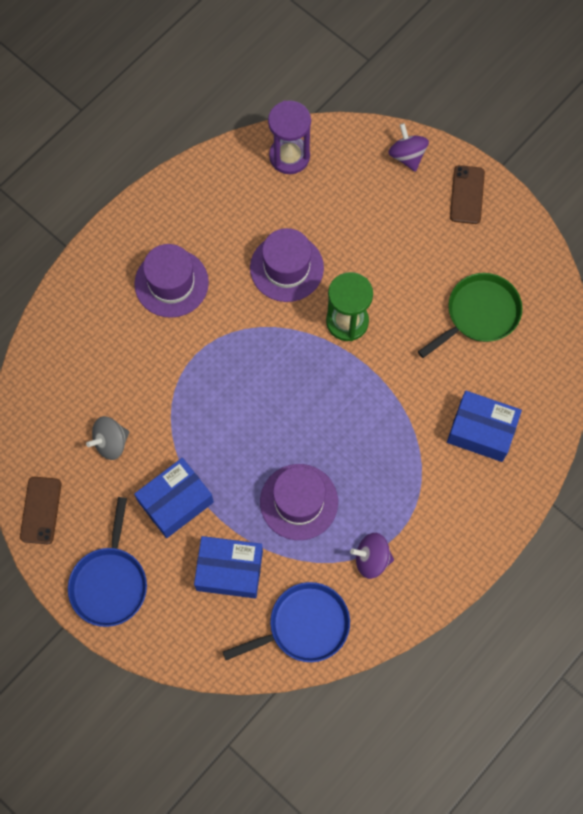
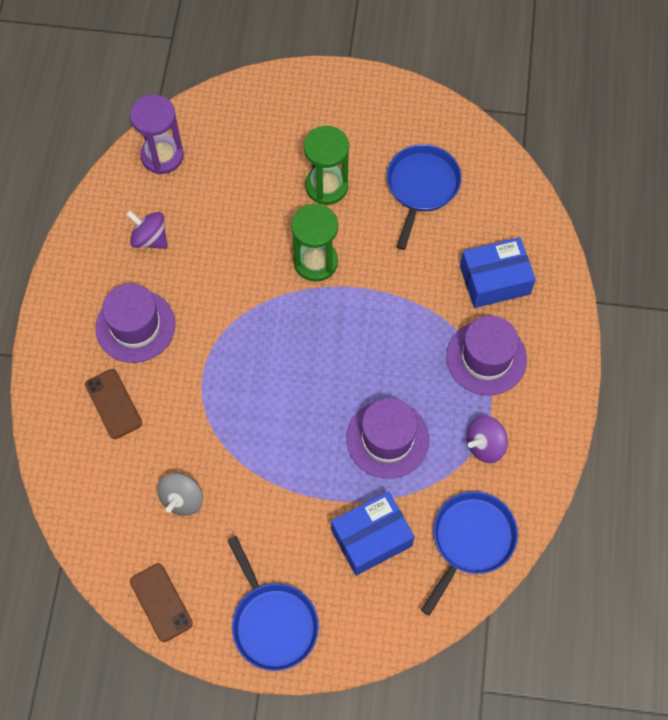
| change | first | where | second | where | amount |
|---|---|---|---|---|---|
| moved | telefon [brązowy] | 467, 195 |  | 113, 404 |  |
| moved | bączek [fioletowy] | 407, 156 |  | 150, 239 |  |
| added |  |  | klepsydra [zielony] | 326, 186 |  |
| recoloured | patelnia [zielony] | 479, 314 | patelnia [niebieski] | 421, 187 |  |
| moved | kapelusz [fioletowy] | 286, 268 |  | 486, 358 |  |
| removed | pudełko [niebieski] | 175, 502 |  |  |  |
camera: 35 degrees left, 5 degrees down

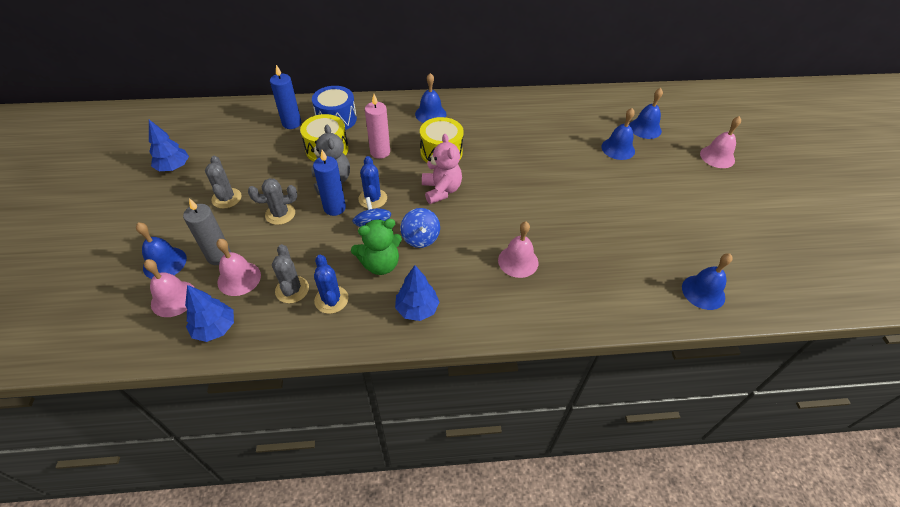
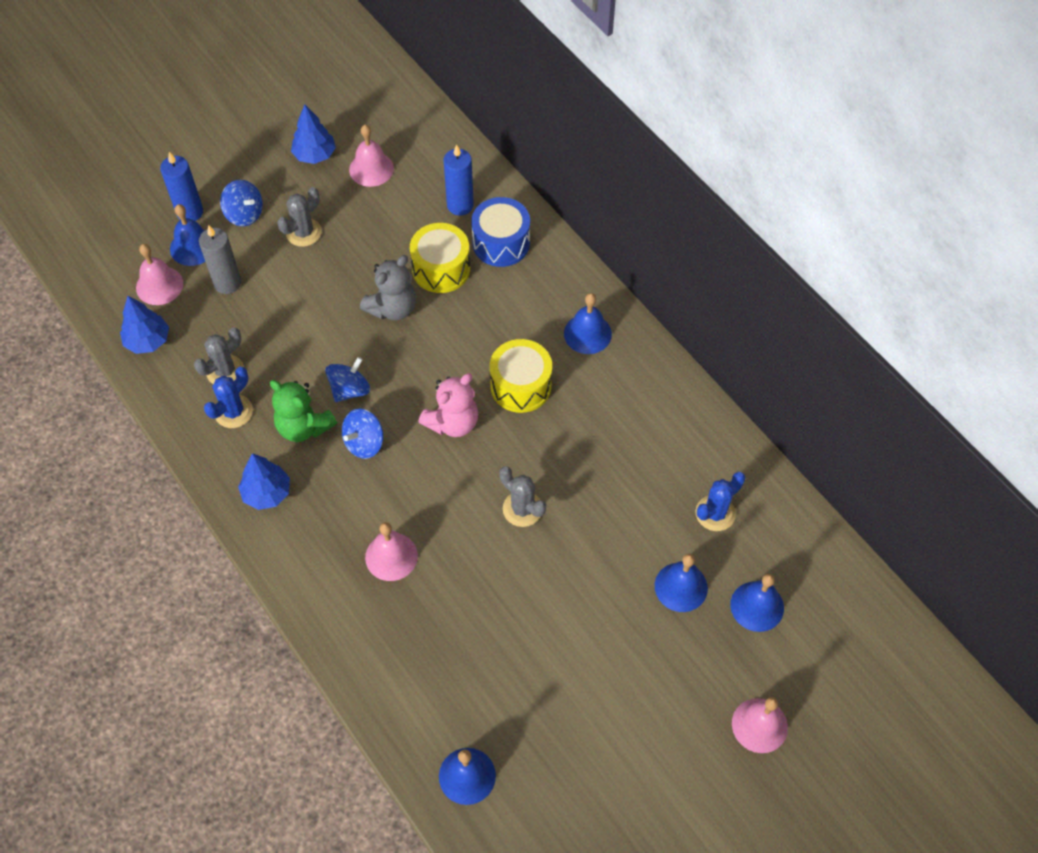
| change | first | where | second | where | amount |
|---|---|---|---|---|---|
| moved | świeca [niebieski] | 334, 208 |  | 190, 212 |  |
| added |  |  | bączek [niebieski] | 244, 214 |  |
| moved | dzwonek [różowy] | 239, 278 |  | 371, 169 |  |
| moved | kaktus [szary] | 280, 214 |  | 522, 509 |  |
| moved | kaktus [niebieski] | 372, 199 |  | 715, 513 |  |
| removed | świeca [różowy] | 380, 152 |  |  |  |
camera: 60 degrees right, 10 degrees up

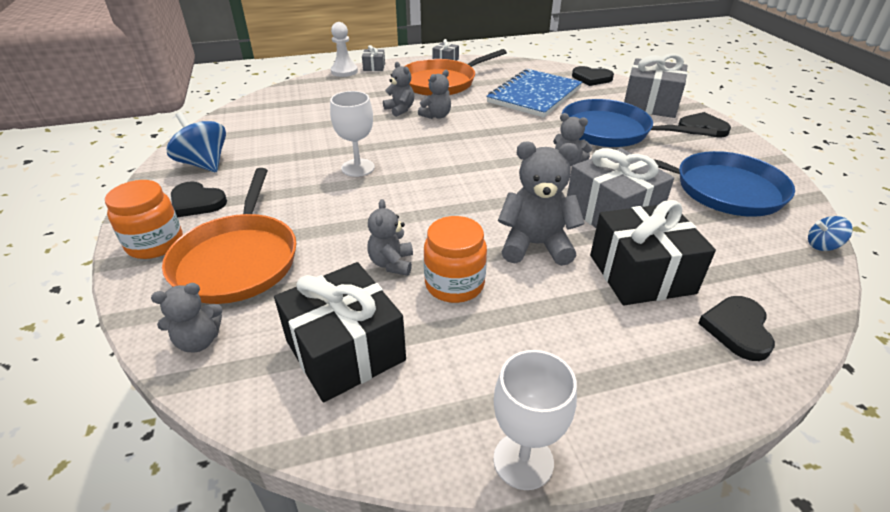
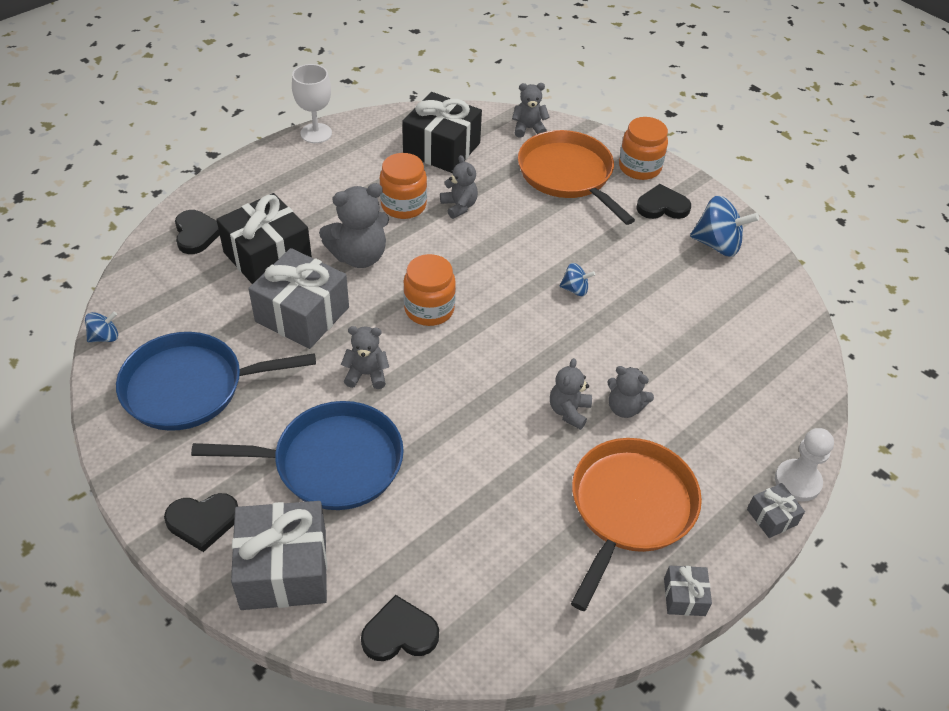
| change | first | where | second | where | amount |
|---|---|---|---|---|---|
| added |  |  | słoik [pomarańczowy] | 429, 309 |  |
| turned | miś [szary] | 199, 341 |  | 528, 129 | 45 degrees clockwise |
| replaced | kielich [biały] | 358, 168 | bączek [niebieski] | 575, 289 |  |
| removed | zeszyt [niebieski] | 534, 95 |  |  |  |
camera: 150 degrees right, 10 degrees up

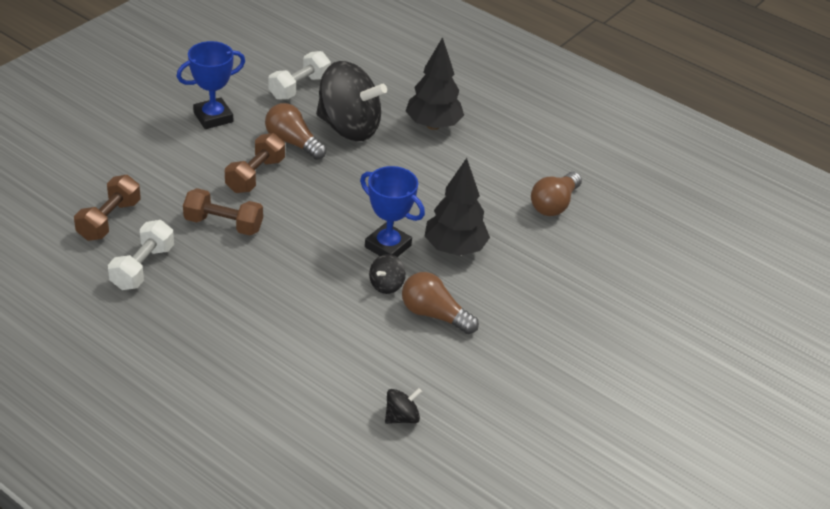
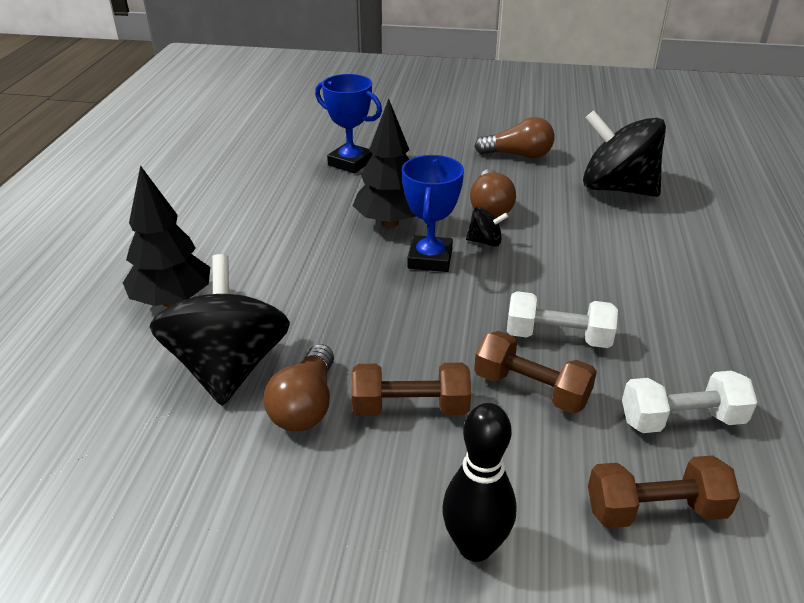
| change | first | where | second | where | amount |
|---|---|---|---|---|---|
| moved | puchar [niebieski] | 213, 117 |  | 350, 163 |  |
| added |  |  | kręgiel [czarny] | 475, 546 |  |
| moved | żarówka [brązowy] | 554, 204 |  | 518, 155 |  |
| turned | hantel [brązowy] | 223, 224 |  | 531, 389 | 45 degrees counterclockwise |
| moved | hantel [biały] | 299, 87 |  | 557, 337 |  |
| resized | bączek [czarny] | 402, 417 |  | 617, 188 | x2.38 |
camera: 115 degrees left, 5 degrees down

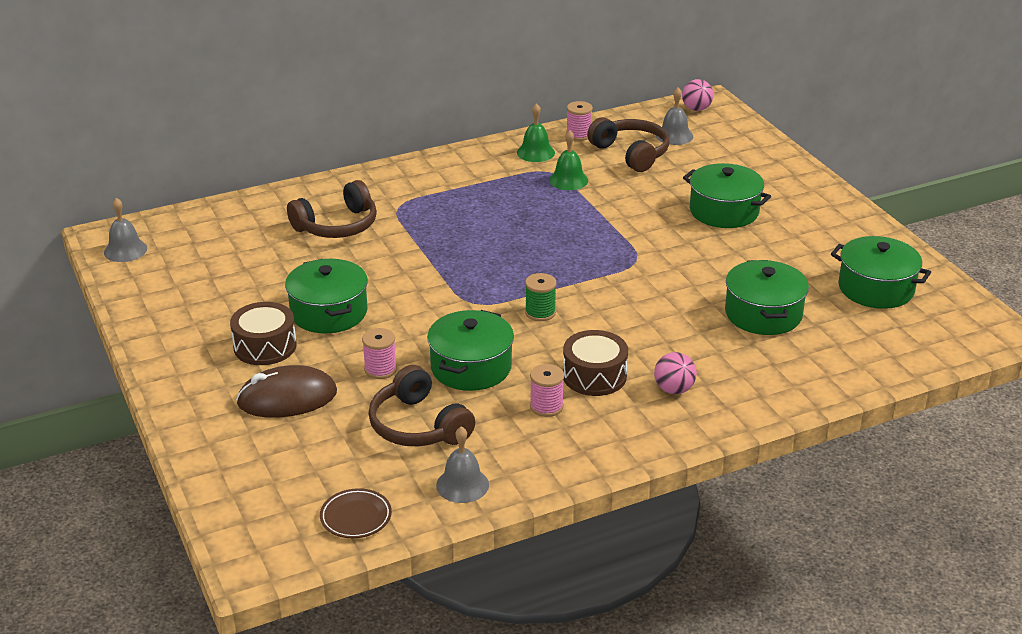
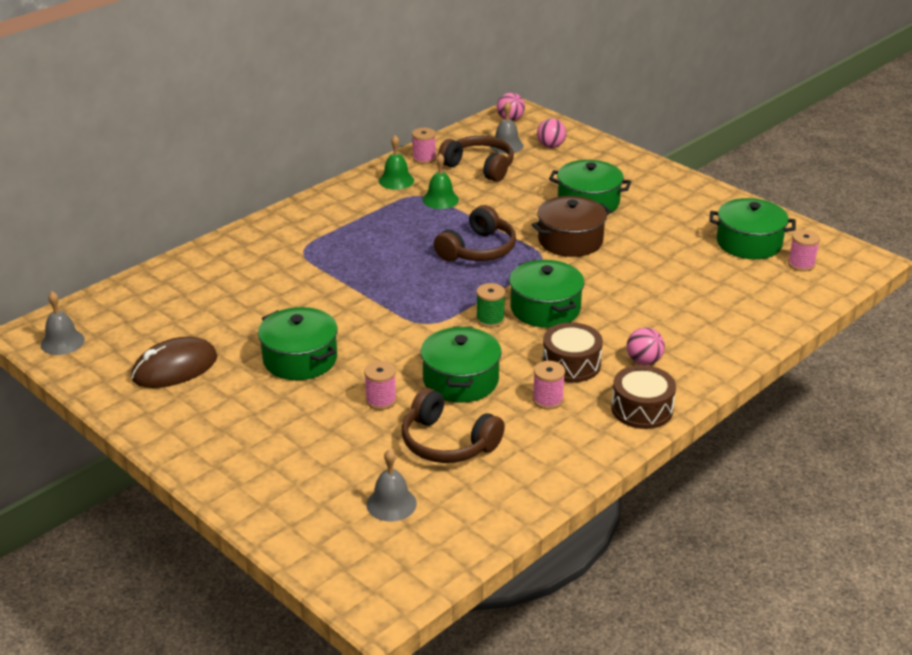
| change | first | where | second | where | amount |
|---|---|---|---|---|---|
| moved | myszka [brązowy] | 287, 398 |  | 175, 368 |  |
| moved | dzwonek [szary] | 462, 485 |  | 391, 504 |  |
| moved | słuchawki [brązowy] | 337, 226 |  | 478, 250 |  |
| moved | garnek [zielony] | 763, 314 |  | 545, 308 |  |
| added |  |  | garnek [brązowy] | 570, 240 |  |
| added |  |  | piłka [różowy] | 550, 146 |  |
| moved | bęben [brązowy] | 265, 346 |  | 642, 409 |  |
| added |  |  | szpulka [różowy] | 801, 264 |  |
| removed | talerz [brązowy] | 356, 517 |  |  |  |
camera: 20 degrees left, 0 degrees up

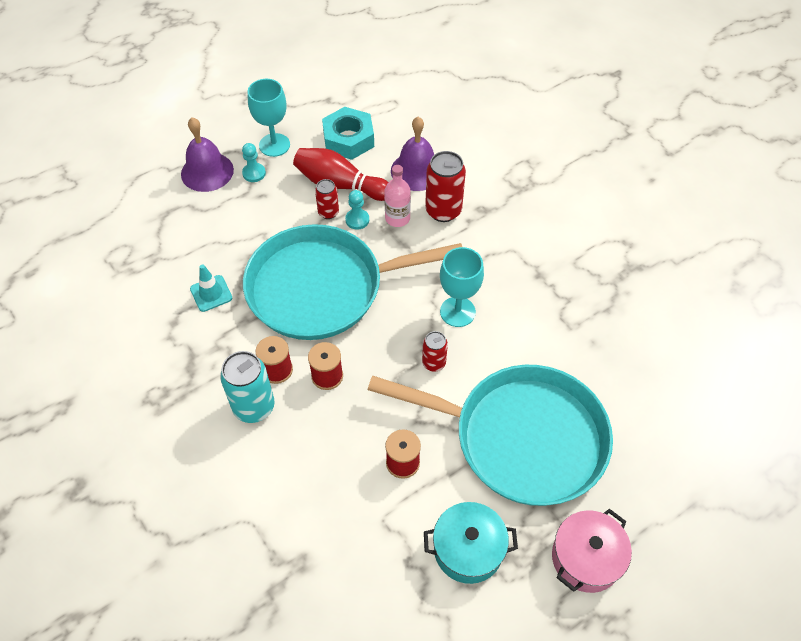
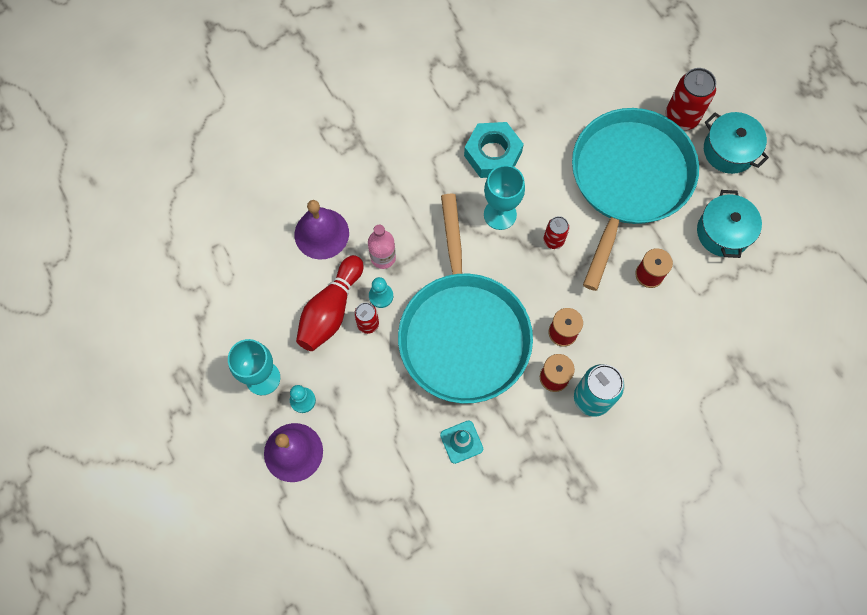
| change | first | where | second | where | amount |
|---|---|---|---|---|---|
| moved | nakrętka [turkusowy] | 348, 139 |  | 492, 154 |  |
| moved | puszka [czerwony] | 443, 211 |  | 681, 117 |  |
| recoloured | garnek [różowy] | 586, 558 | garnek [turkusowy] | 729, 150 |  |
camera: 85 degrees left, 15 degrees up

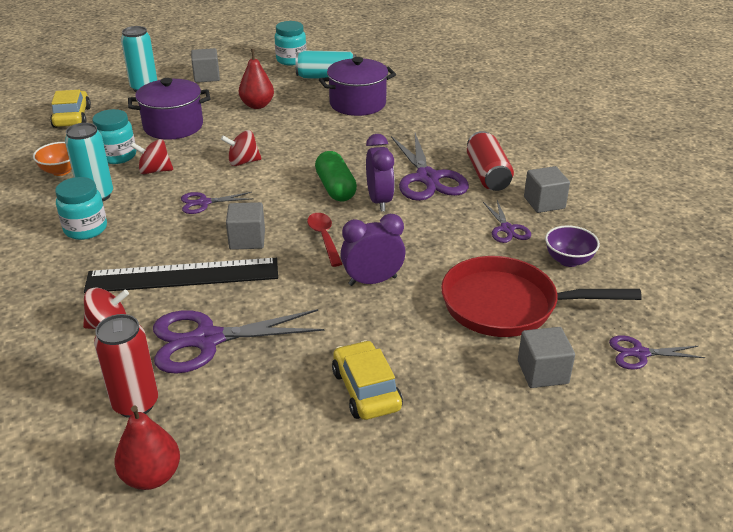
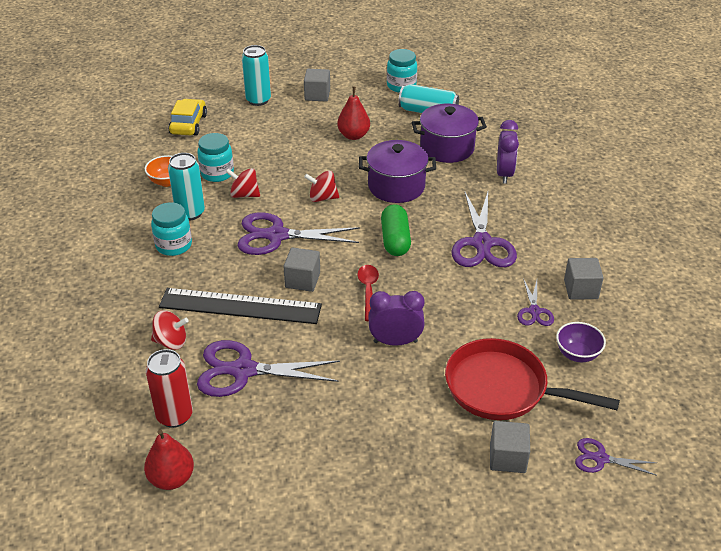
| change | first | where | second | where | amount |
|---|---|---|---|---|---|
| resized | nożyczki [fioletowy] | 204, 203 |  | 277, 236 | x1.91 |
| moved | garnek [fioletowy] | 173, 126 |  | 396, 186 |  |
| moved | budzik [fioletowy] | 379, 201 |  | 504, 174 |  |
| removed | samochód [żółty] | 366, 390 |  |  |  |
| removed | puszka [czerwony] | 487, 174 |  |  |  |
camera: 15 degrees right, 5 degrees up

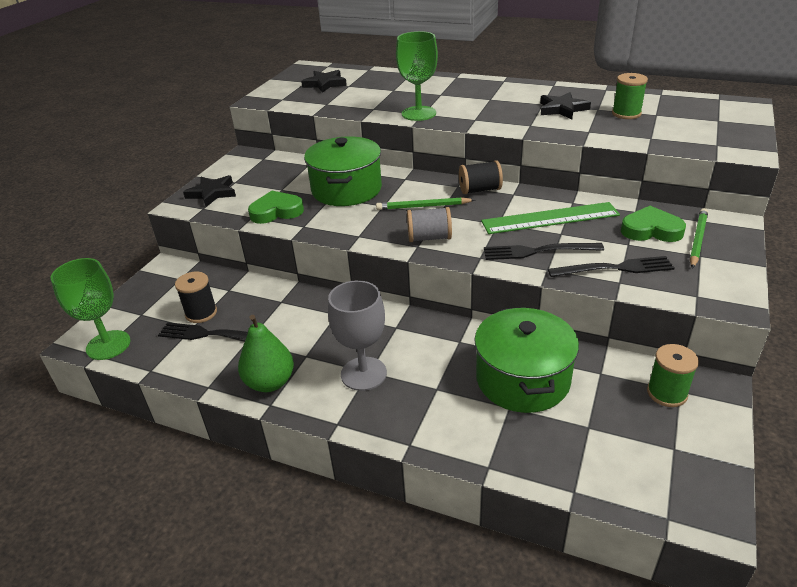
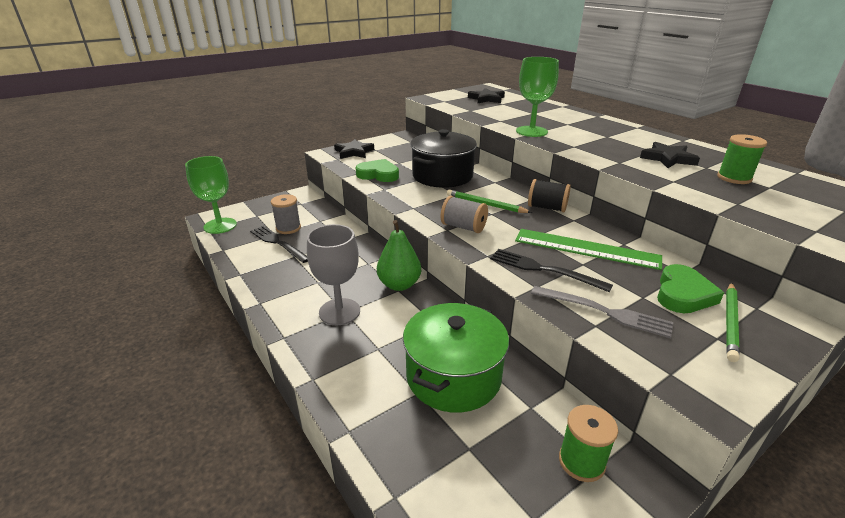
| change | first | where | second | where | amount |
|---|---|---|---|---|---|
| recoloured | szpulka [czarny] | 201, 313 | szpulka [szary] | 288, 228 |  |
| moved | gruszka [zielony] | 270, 382 |  | 399, 285 |  |
| recoloured | garnek [zielony] | 346, 189 | garnek [czarny] | 442, 176 |  |
| recoloured | widelec [czarny] | 615, 268 | widelec [szary] | 605, 312 |  |
| turned | serce [zielony] | 651, 230 |  | 683, 294 | 75 degrees clockwise |
| turned | ołówek [zielony] | 697, 240 |  | 730, 322 | 150 degrees clockwise |
camera: 30 degrees right, 5 degrees down

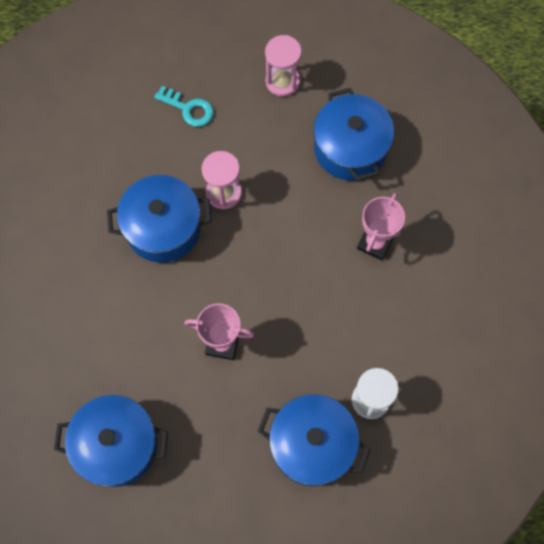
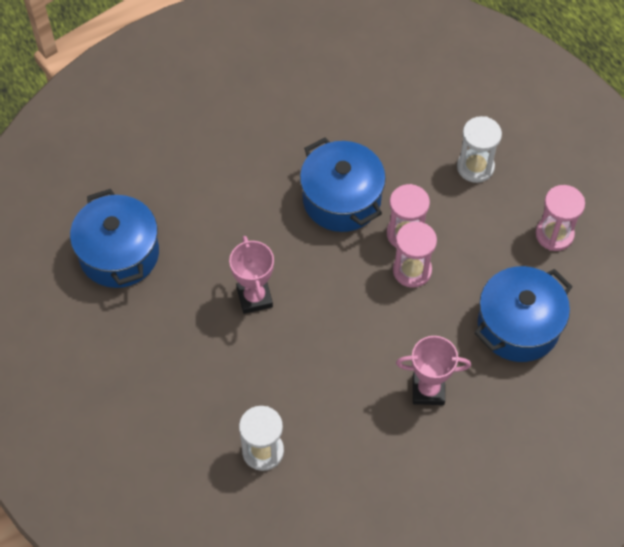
| change | first | where | second | where | amount |
|---|---|---|---|---|---|
| added |  |  | klepsydra [różowy] | 412, 270 |  |
| replaced | klucz [turkusowy] | 189, 108 | klepsydra [biały] | 475, 167 |  |
| removed | garnek [niebieski] | 312, 444 |  |  |  |
camera: 65 degrees right, 10 degrees down

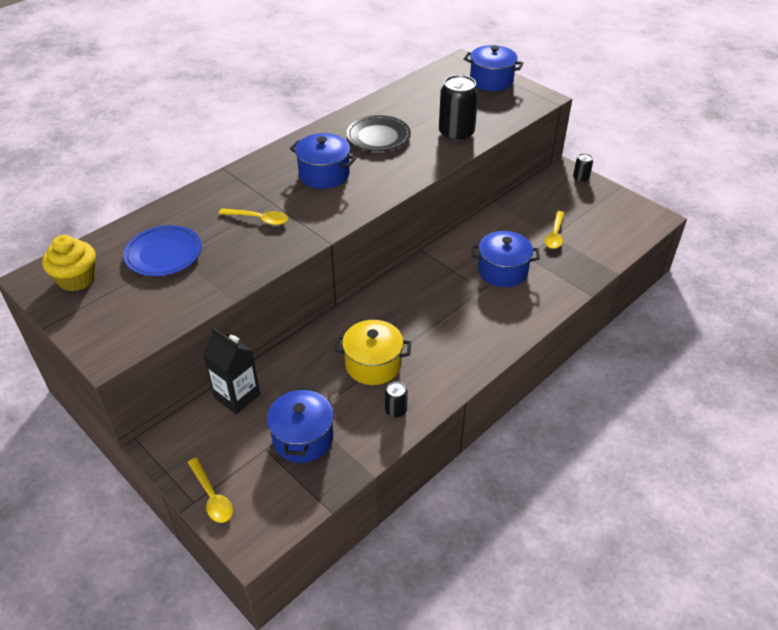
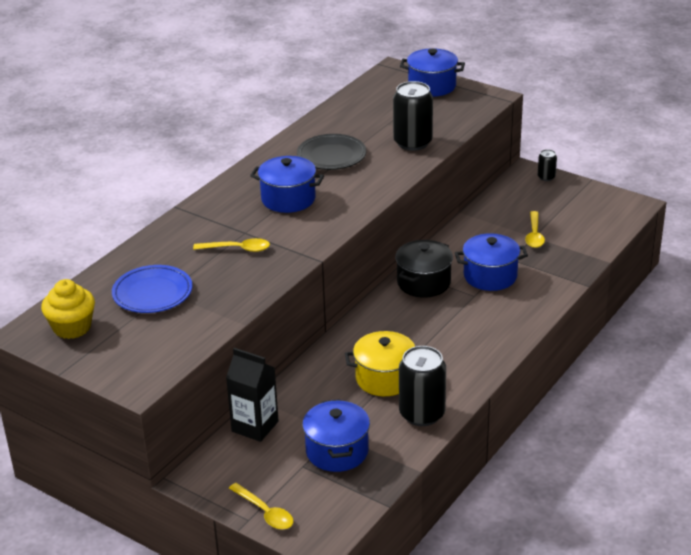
| change | first | where | second | where | amount |
|---|---|---|---|---|---|
| added |  |  | garnek [czarny] | 423, 282 |  |
| resized | puszka [czarny] | 396, 410 |  | 422, 414 | x2.03 |
camera: 10 degrees left, 10 degrees down

